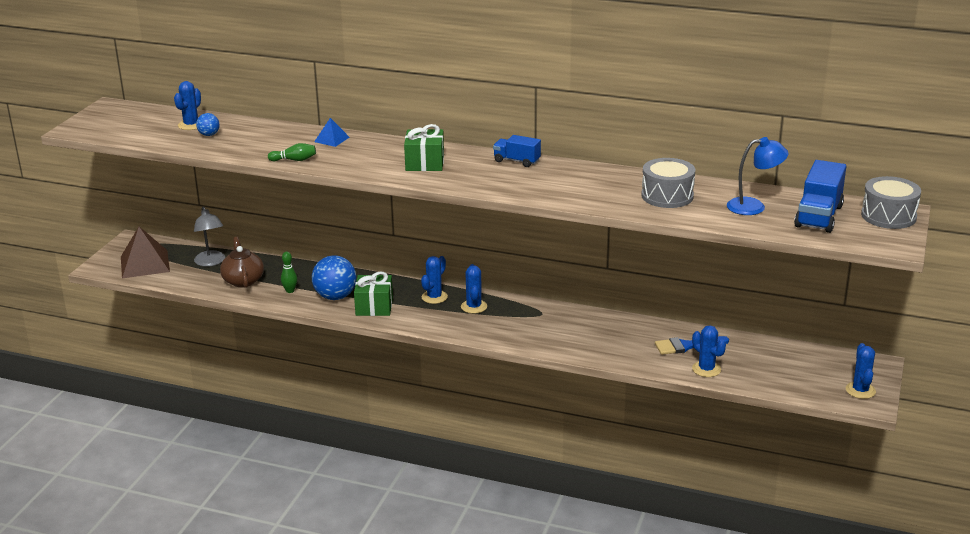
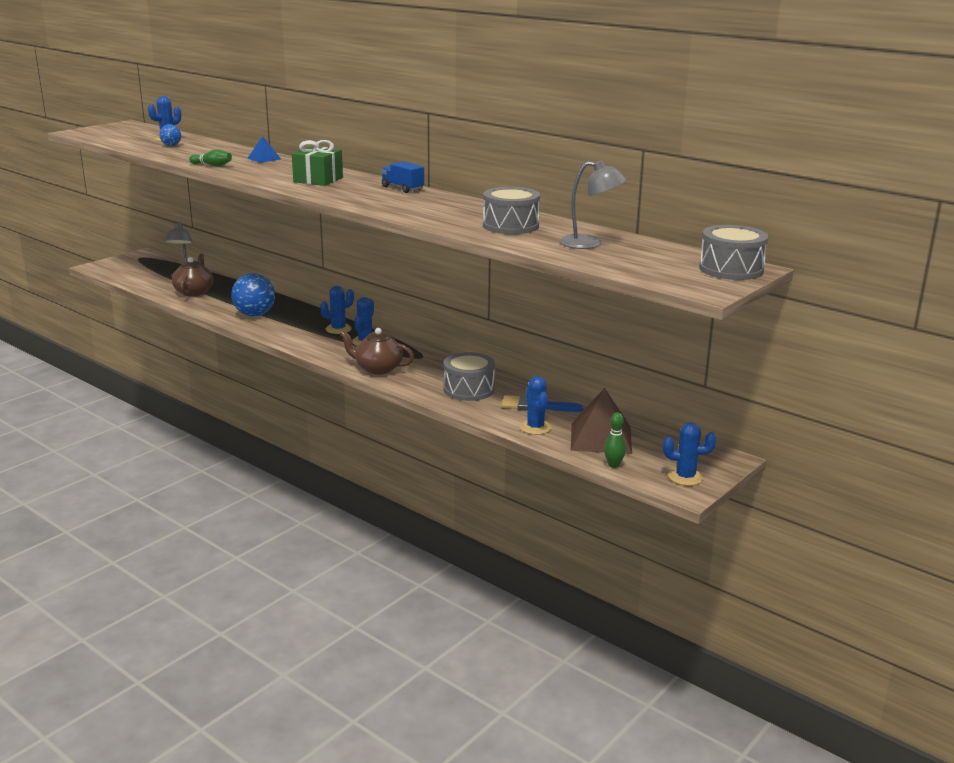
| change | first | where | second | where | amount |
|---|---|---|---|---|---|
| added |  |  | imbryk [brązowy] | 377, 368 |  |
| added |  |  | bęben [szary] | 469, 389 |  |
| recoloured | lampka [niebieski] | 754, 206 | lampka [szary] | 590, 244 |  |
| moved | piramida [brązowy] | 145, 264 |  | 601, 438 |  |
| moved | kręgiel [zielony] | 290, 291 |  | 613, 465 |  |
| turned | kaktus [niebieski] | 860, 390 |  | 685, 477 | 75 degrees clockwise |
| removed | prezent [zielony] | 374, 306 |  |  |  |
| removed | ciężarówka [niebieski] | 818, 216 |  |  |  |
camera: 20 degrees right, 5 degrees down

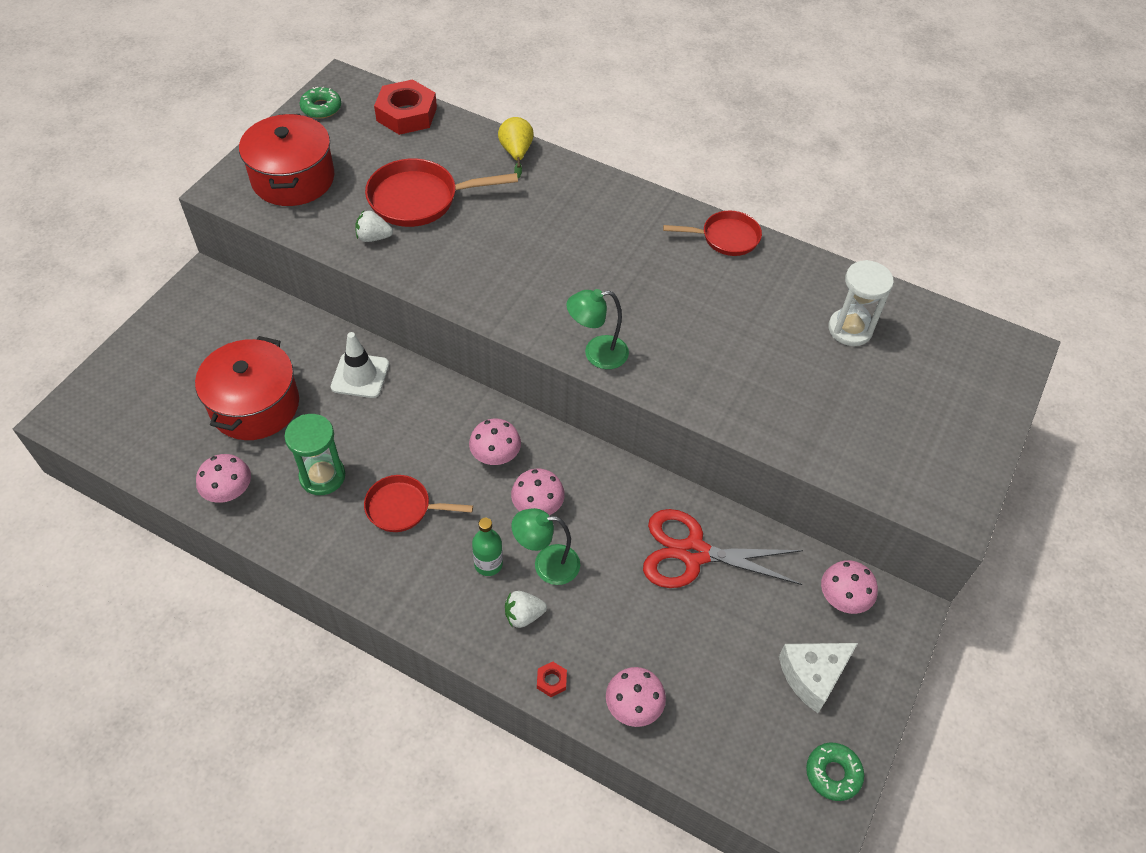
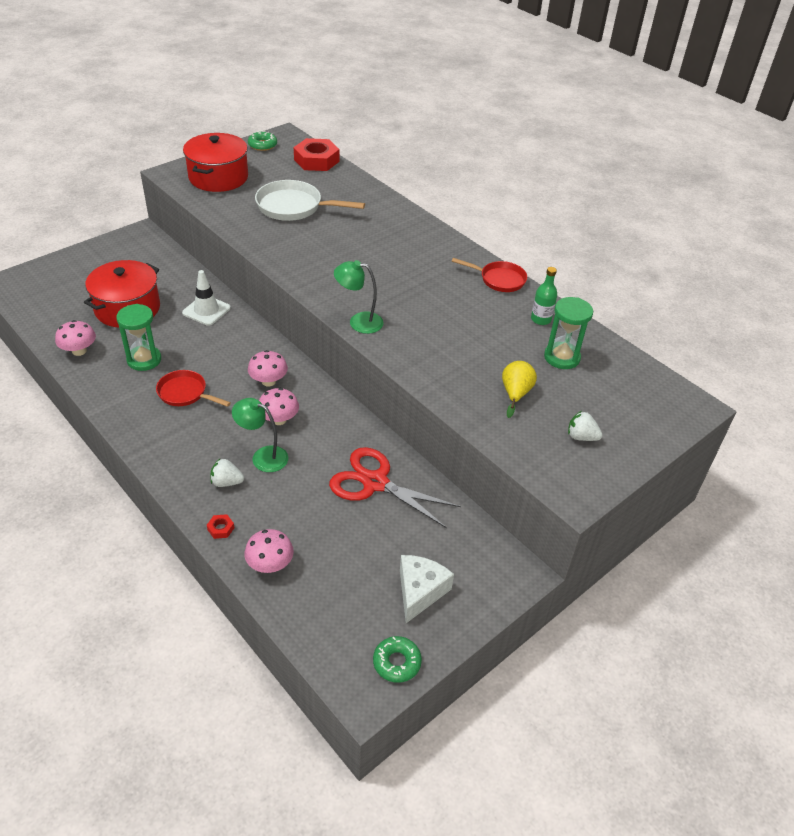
| change | first | where | second | where | amount |
|---|---|---|---|---|---|
| recoloured | patelnia [czerwony] | 420, 199 | patelnia [biały] | 294, 207 |  |
| turned | ser [biały] | 812, 676 |  | 420, 591 | 120 degrees clockwise |
| moved | gruszka [żółty] | 516, 153 |  | 515, 394 |  |
| moved | butelka [zielony] | 488, 564 |  | 541, 319 |  |
| recoloured | klepsydra [biały] | 850, 329 | klepsydra [zielony] | 562, 357 |  |
| moved | truskawka [biały] | 373, 237 |  | 581, 437 |  |
| removed | grzyb [różowy] | 843, 598 |  |  |  |
camera: 20 degrees right, 10 degrees down

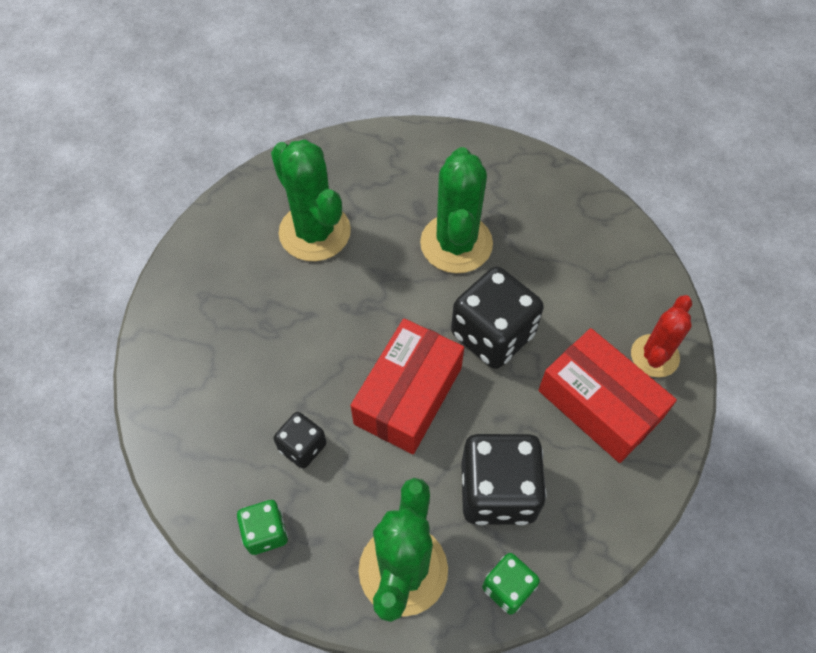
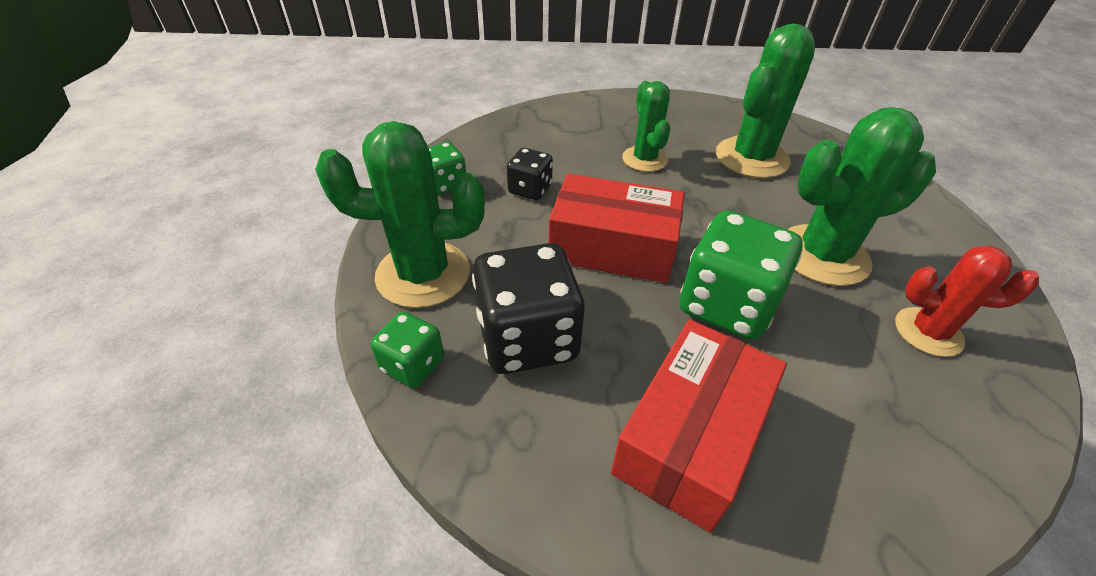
| change | first | where | second | where | amount |
|---|---|---|---|---|---|
| added |  |  | kaktus [zielony] | 644, 159 |  |
| recoloured | kostka do gry [czarny] | 492, 334 | kostka do gry [zielony] | 726, 305 |  |
| moved | kaktus [czerwony] | 654, 356 |  | 928, 332 |  |
camera: 75 degrees right, 15 degrees down

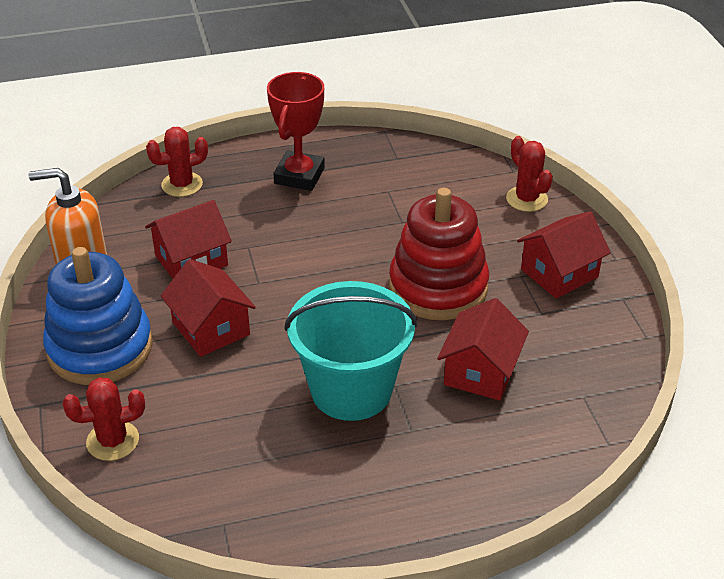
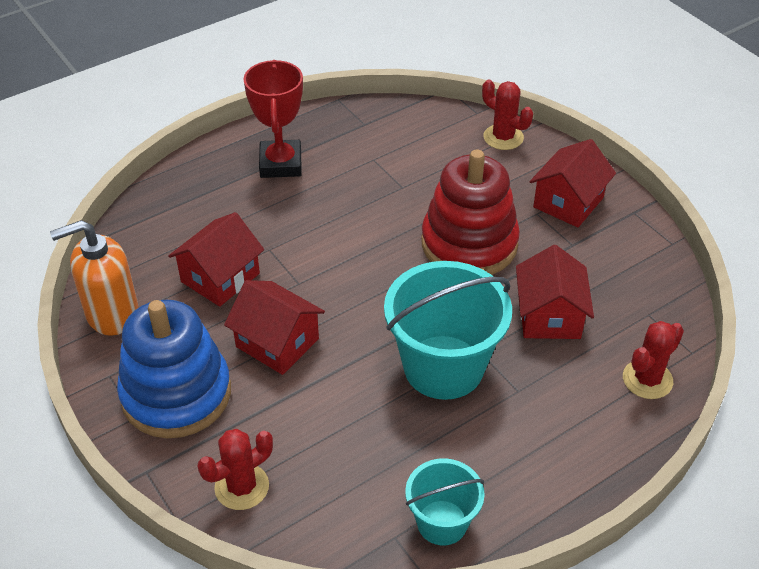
| change | first | where | second | where | amount |
|---|---|---|---|---|---|
| added |  |  | wiadro [turkusowy] | 442, 522 |  |
| moved | kaktus [czerwony] | 182, 184 |  | 647, 379 |  |
camera: 20 degrees left, 5 degrees up

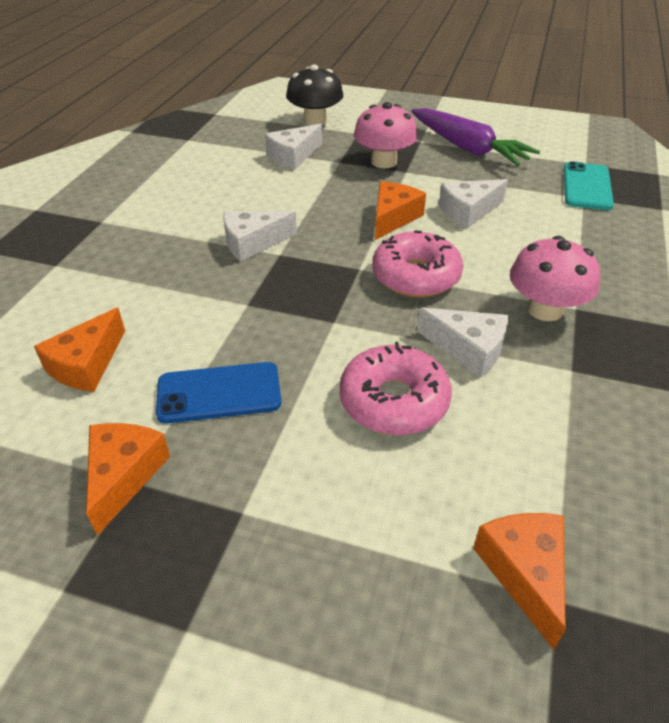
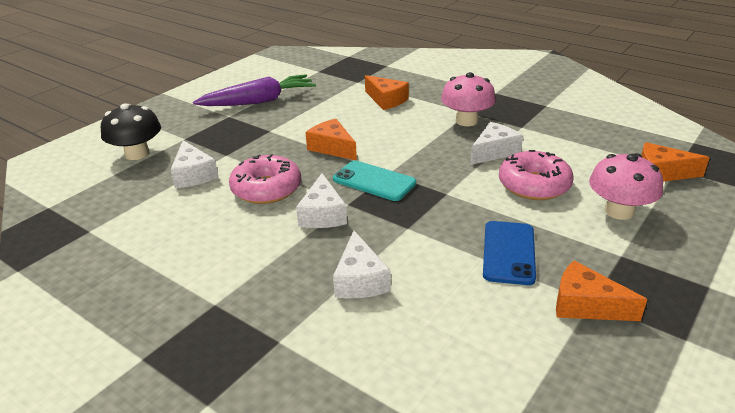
| change | first | where | second | where | amount |
|---|---|---|---|---|---|
| moved | donut [różowy] | 416, 276 |  | 266, 189 |  |
| moved | telefon [turkusowy] | 586, 187 |  | 374, 181 |  |
| moved | ser [biały] | 468, 211 |  | 360, 280 |  |
| moved | ser [pomarańczowy] | 86, 364 |  | 386, 100 |  |
| moved | grzyb [różowy] | 384, 162 |  | 619, 211 |  |
camera: 70 degrees left, 10 degrees down

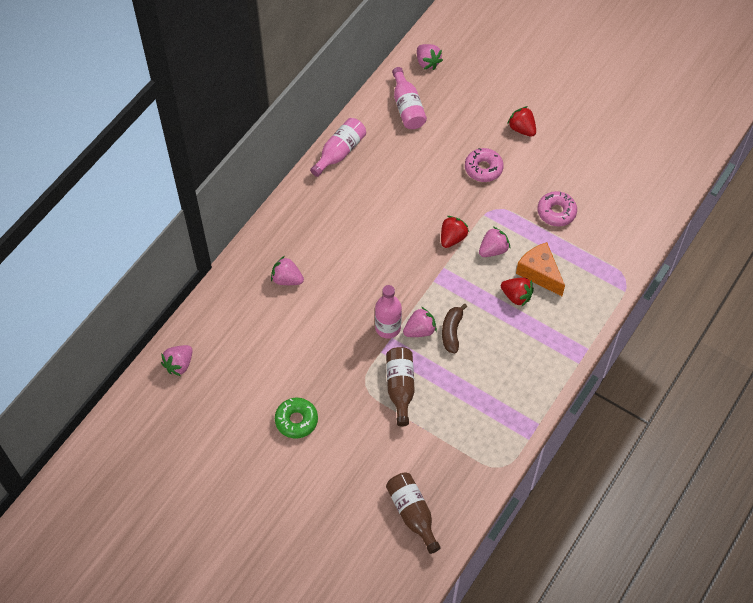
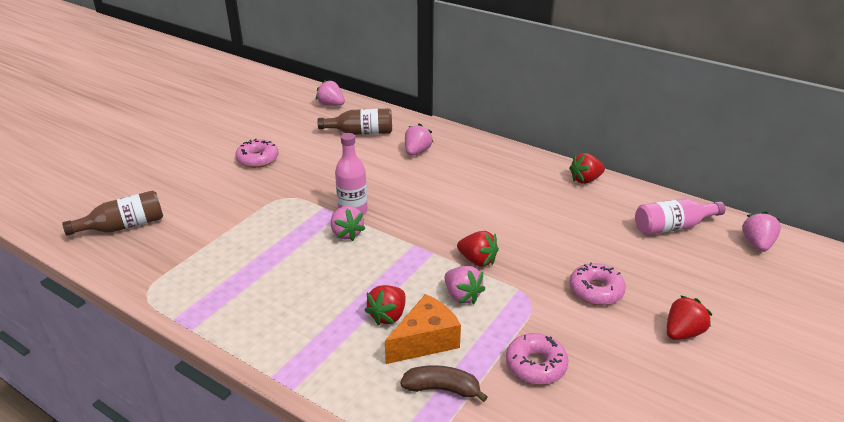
| change | first | where | second | where | amount |
|---|---|---|---|---|---|
| recoloured | donut [zielony] | 296, 420 | donut [różowy] | 258, 159 |  |
| moved | butelka [brązowy] | 400, 387 |  | 361, 132 |  |
| moved | banan [brązowy] | 452, 332 |  | 442, 389 |  |
| replaced | butelka [różowy] | 340, 152 | truskawka [czerwony] | 585, 180 |  |
| turned | truskawka [różowy] | 427, 63 |  | 757, 244 | 135 degrees clockwise |
camera: 90 degrees right, 25 degrees down

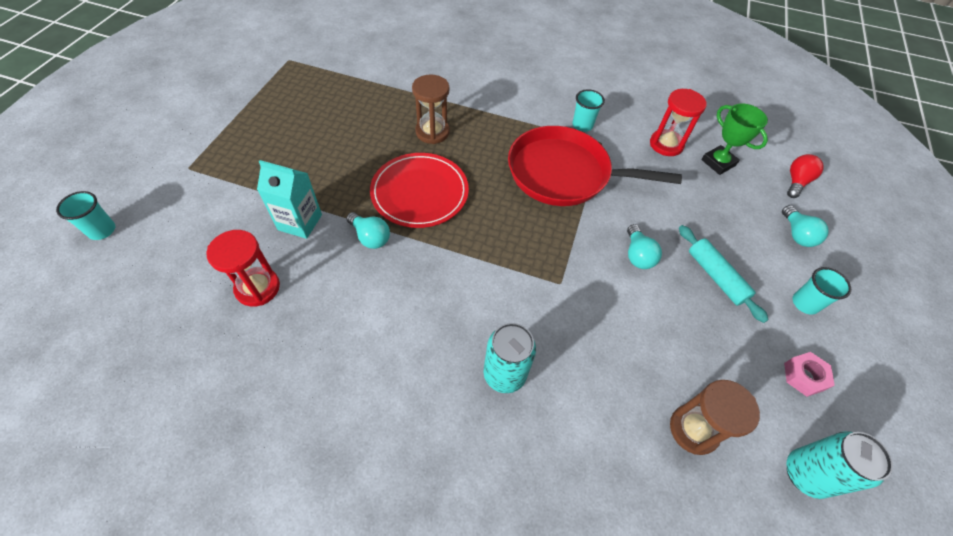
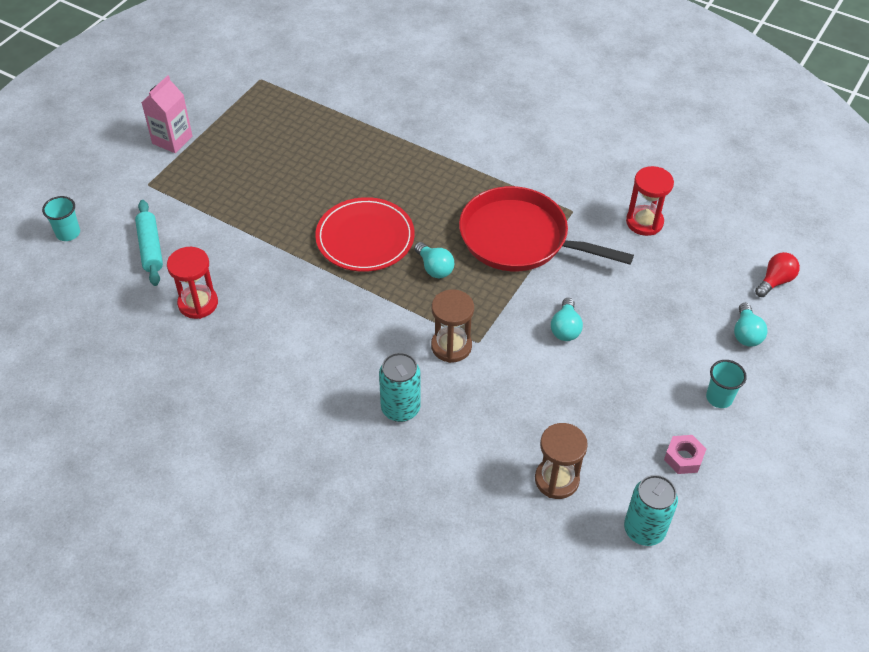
| change | first | where | second | where | amount |
|---|---|---|---|---|---|
| moved | wałek do ciasta [turkusowy] | 715, 276 |  | 150, 248 |  |
| added |  |  | karton mleka [różowy] | 172, 140 |  |
| moved | żarówka [turkusowy] | 370, 237 |  | 434, 268 |  |
| moved | klepsydra [brązowy] | 432, 132 |  | 451, 346 |  |
| removed | karton mleka [turkusowy] | 300, 222 |  |  |  |
| removed | szklanka [turkusowy] | 582, 125 |  |  |  |
| removed | puchar [zielony] | 718, 163 |  |  |  |
camera: 15 degrees right, 5 degrees down

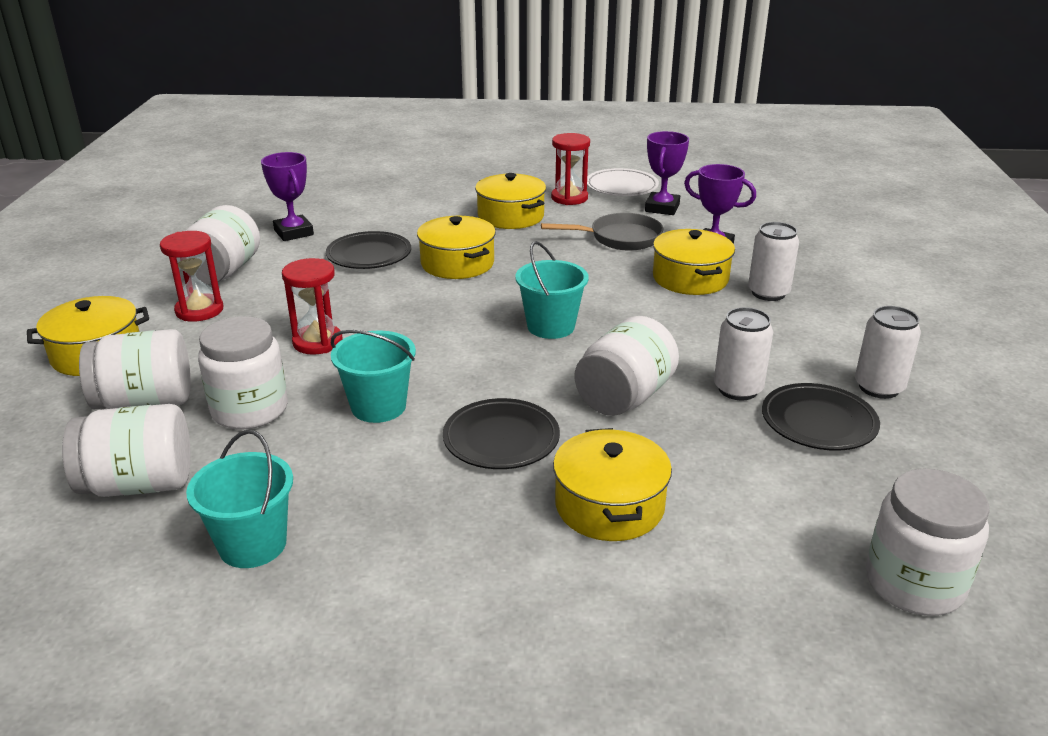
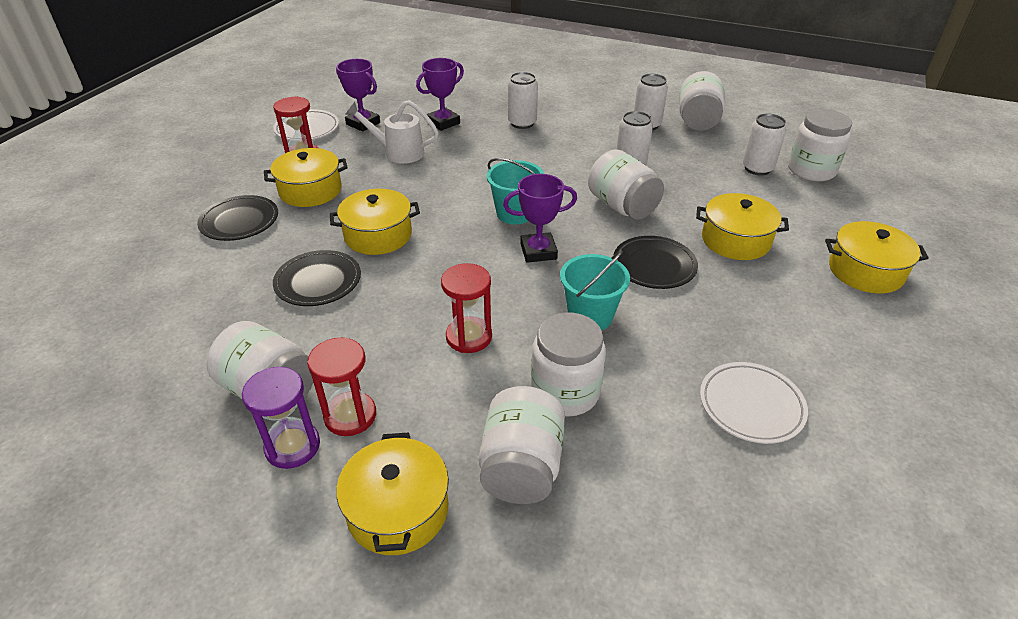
| change | first | where | second | where | amount |
|---|---|---|---|---|---|
| moved | talerz [czarny] | 818, 422 |  | 239, 222 |  |
| added |  |  | klepsydra [fioletowy] | 292, 446 |  |
| replaced | patelnia [szary] | 620, 238 | konewka [biały] | 398, 153 |  |
| moved | puchar [fioletowy] | 293, 232 |  | 538, 251 |  |
| moved | słoik [biały] | 139, 484 |  | 697, 121 |  |
| replaced | wiadro [turkusowy] | 252, 544 | talerz [biały] | 751, 406 |  |
| added |  |  | puszka [biały] | 757, 168 |  |
| moved | garnek [żółty] | 690, 278 |  | 865, 271 |  |
camera: 70 degrees left, 10 degrees up

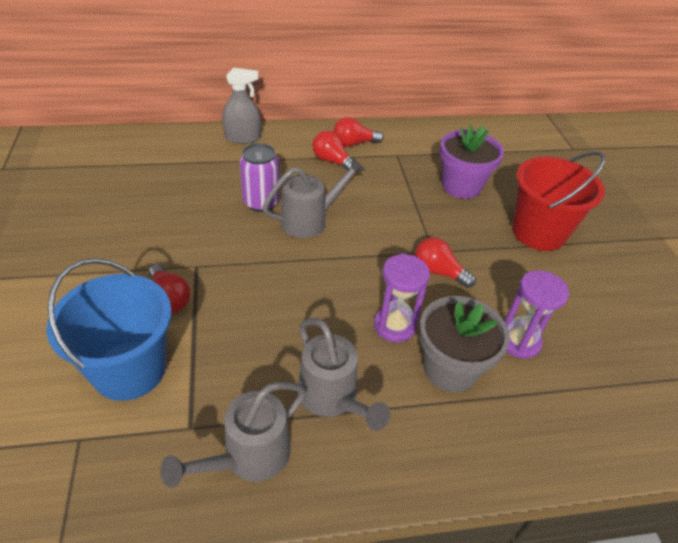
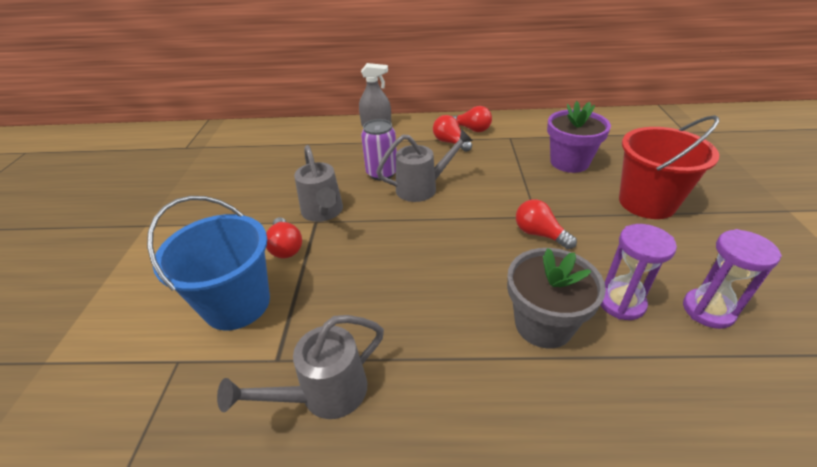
| change | first | where | second | where | amount |
|---|---|---|---|---|---|
| moved | konewka [szary] | 332, 398 |  | 323, 212 |  |
| turned | żarówka [czerwony] | 354, 143 |  | 471, 129 | 150 degrees counterclockwise |
| moved | klepsydra [fioletowy] | 394, 326 |  | 708, 310 |  |
camera: 15 degrees right, 5 degrees down

